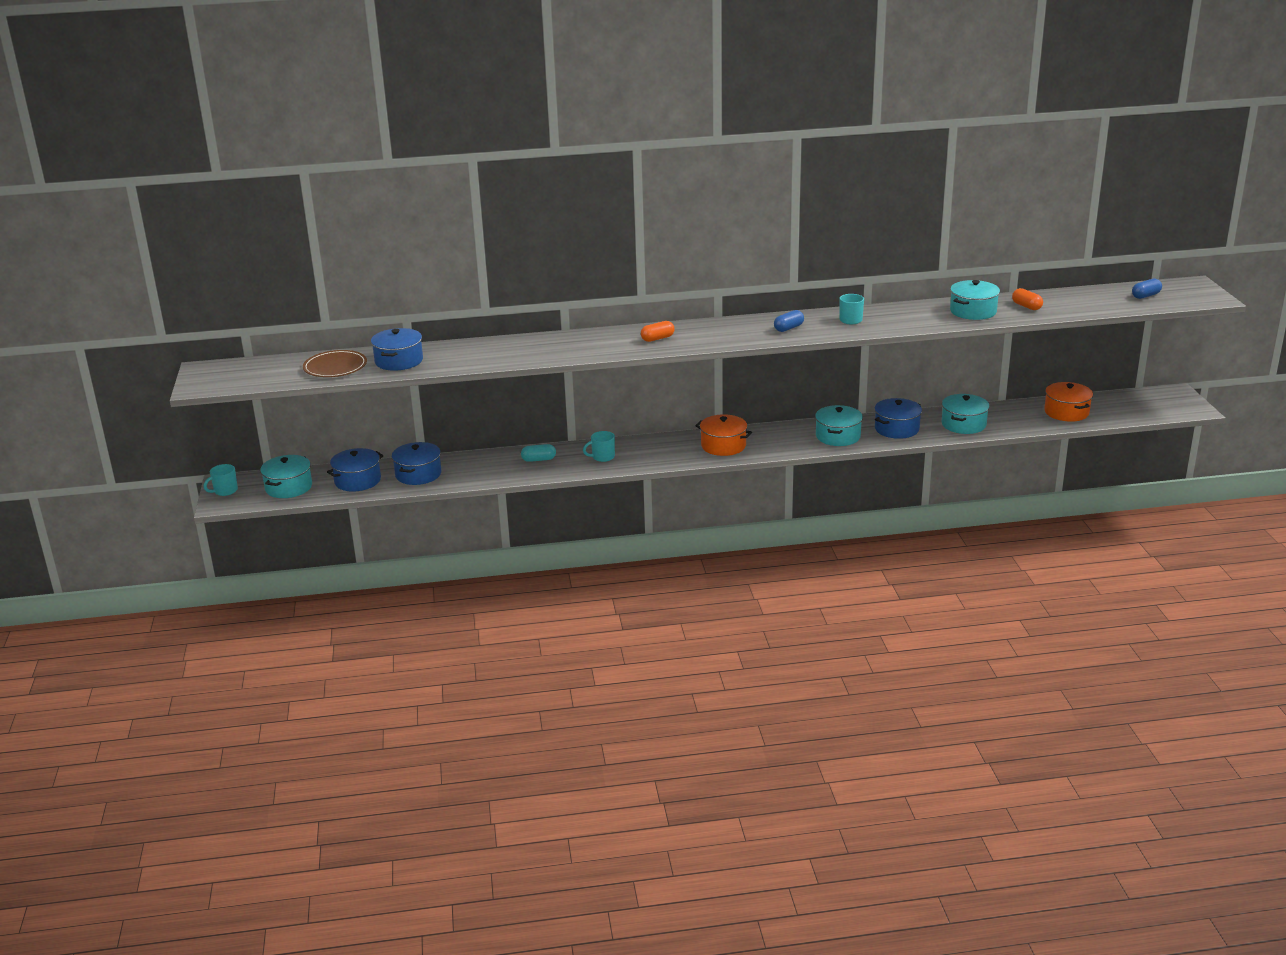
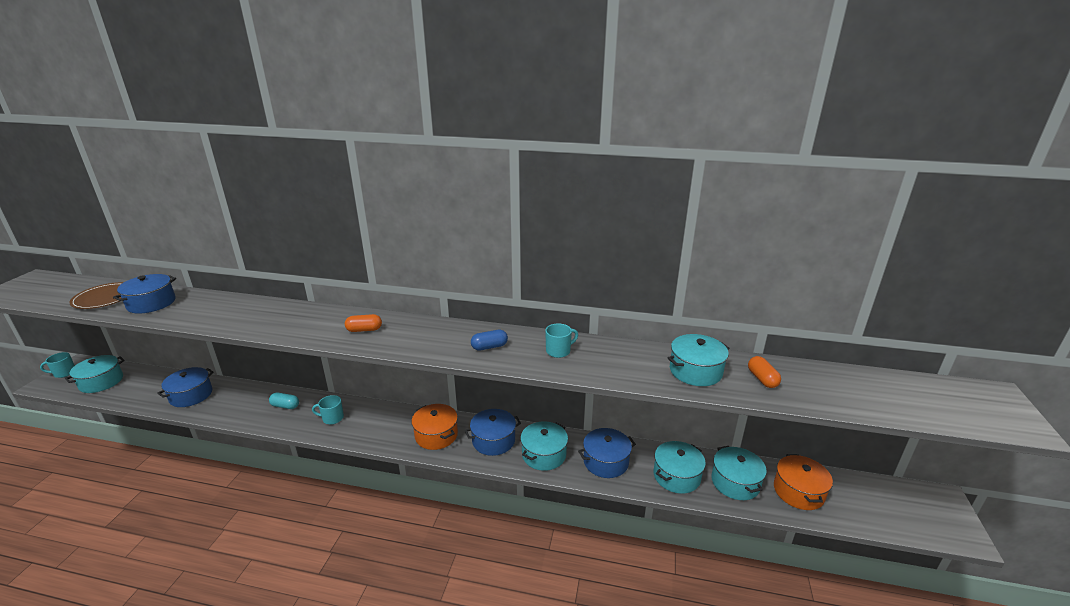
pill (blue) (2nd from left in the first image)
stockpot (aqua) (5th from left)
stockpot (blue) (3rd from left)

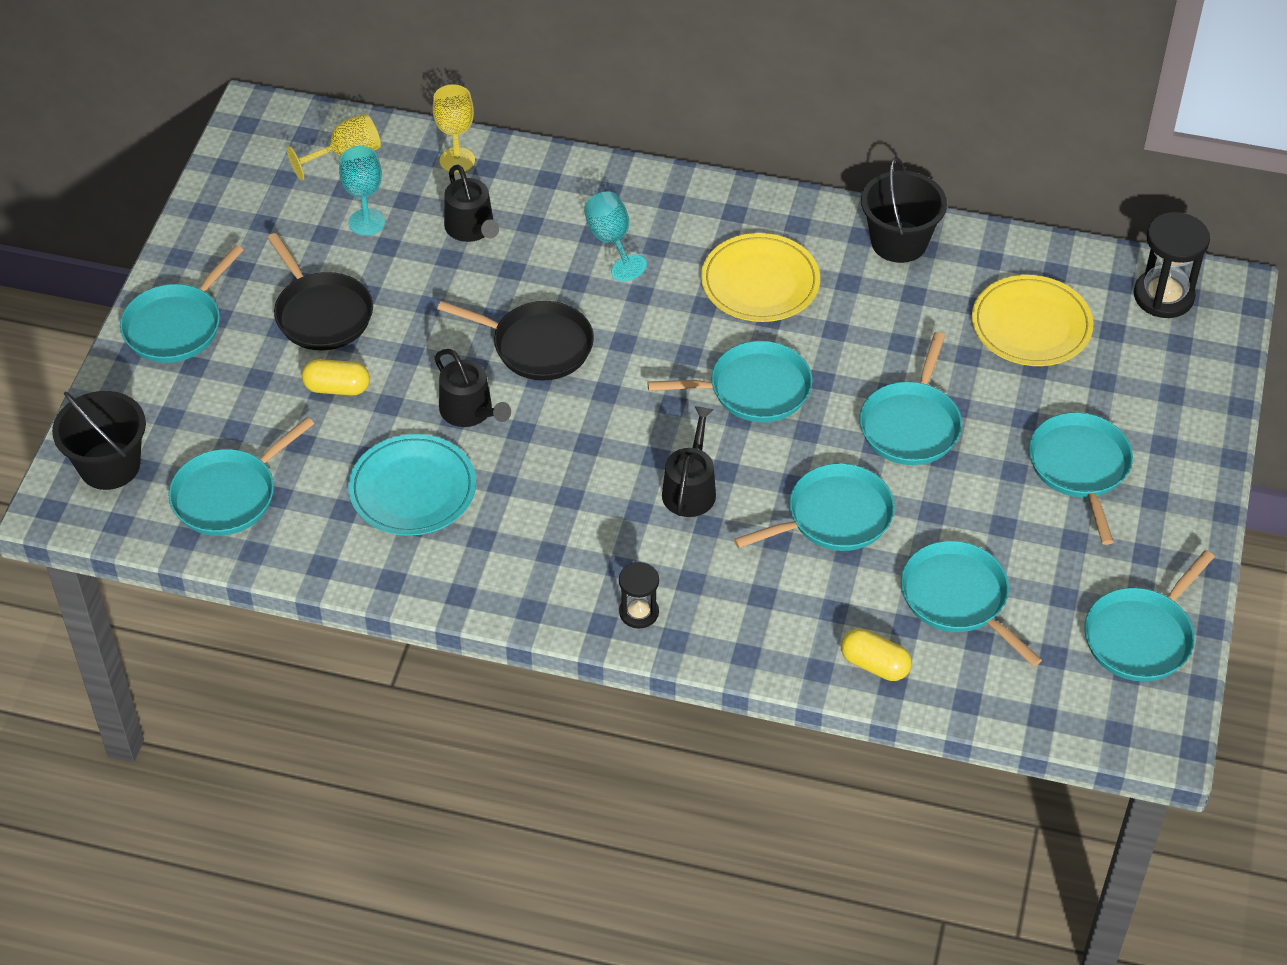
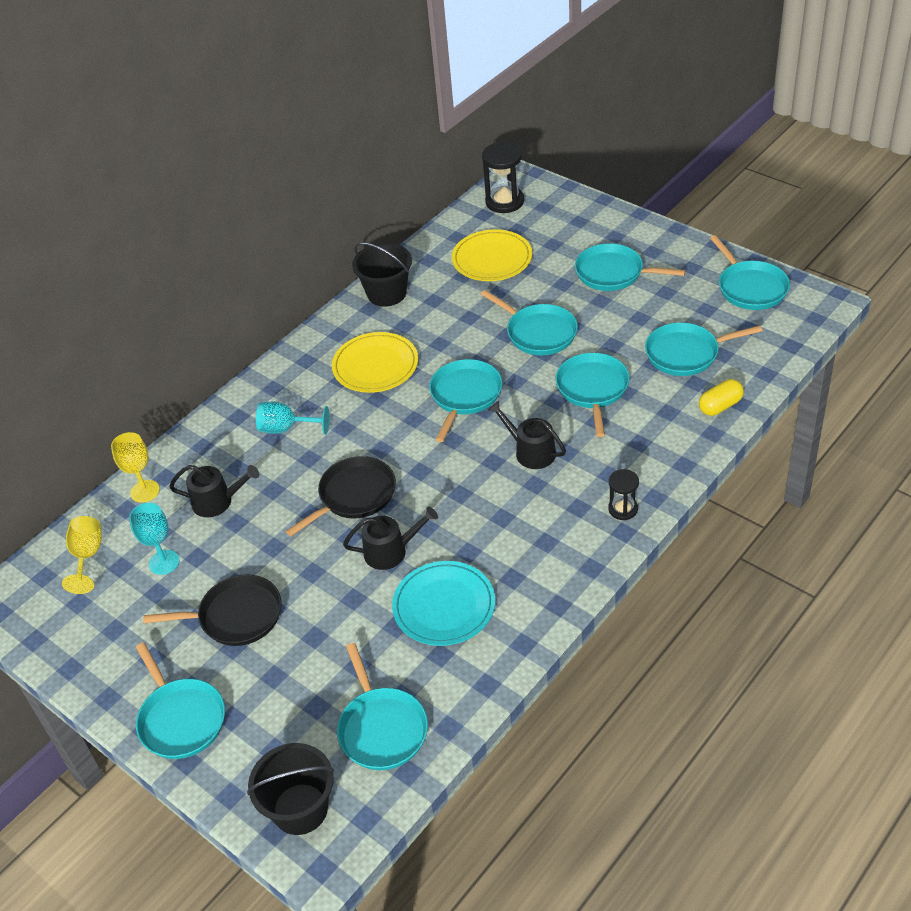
pill (yellow) (1st from left in the first image)

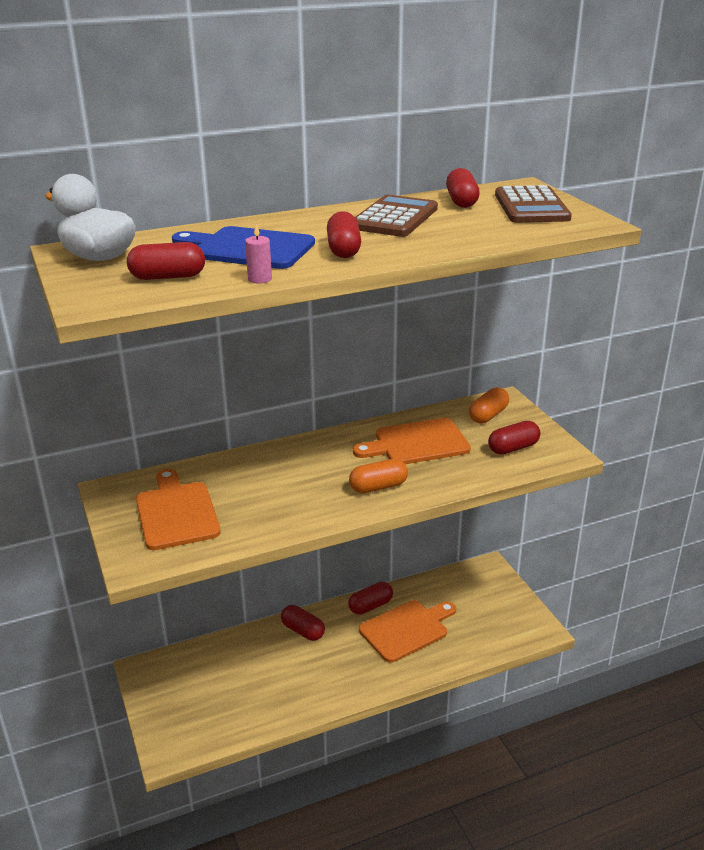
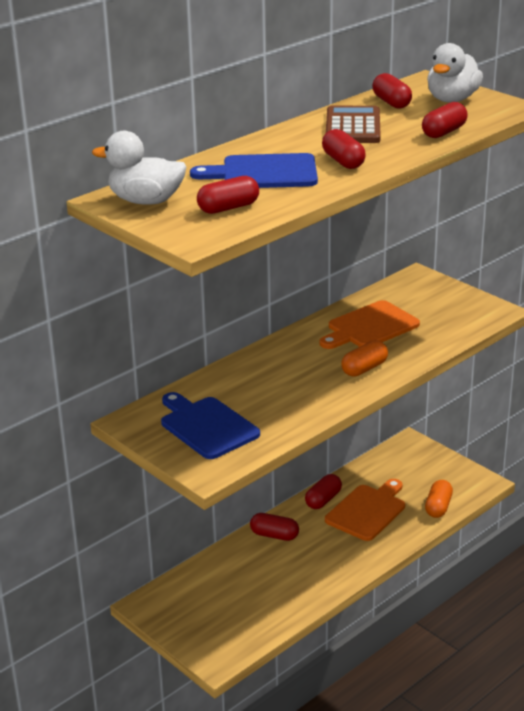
candle (pink)
pill (orange-coloured) (2nd from left)
pill (crimson) (6th from left)
rubber duck (pure white) (2nd from left)
bread board (blue) (1st from left)

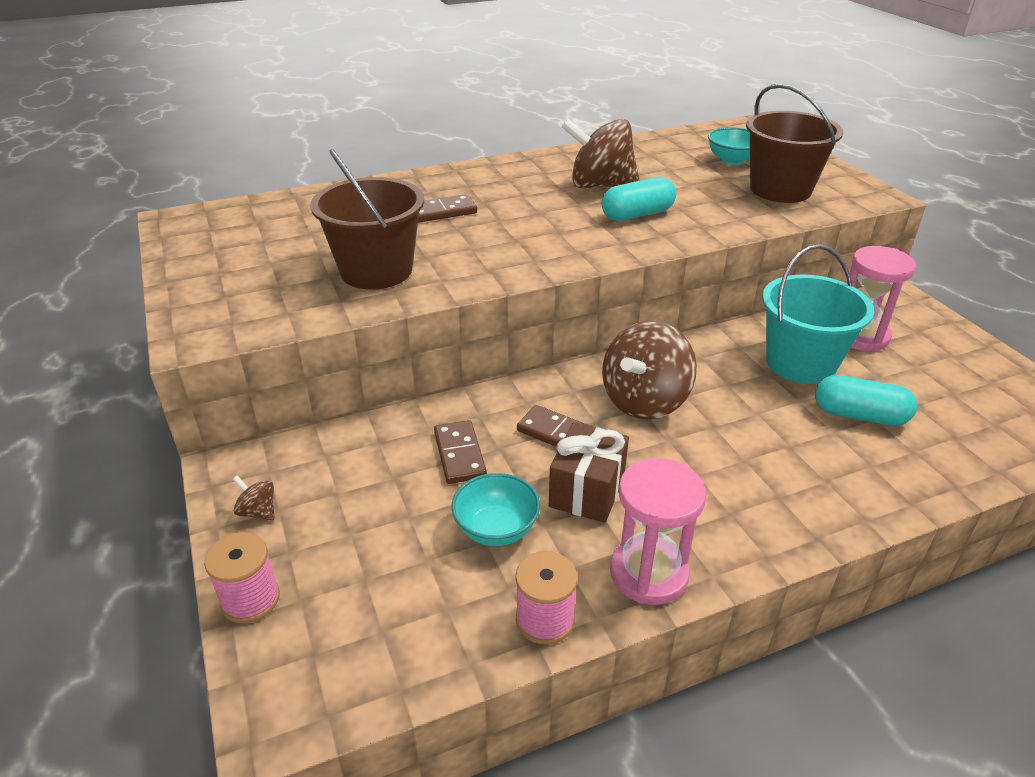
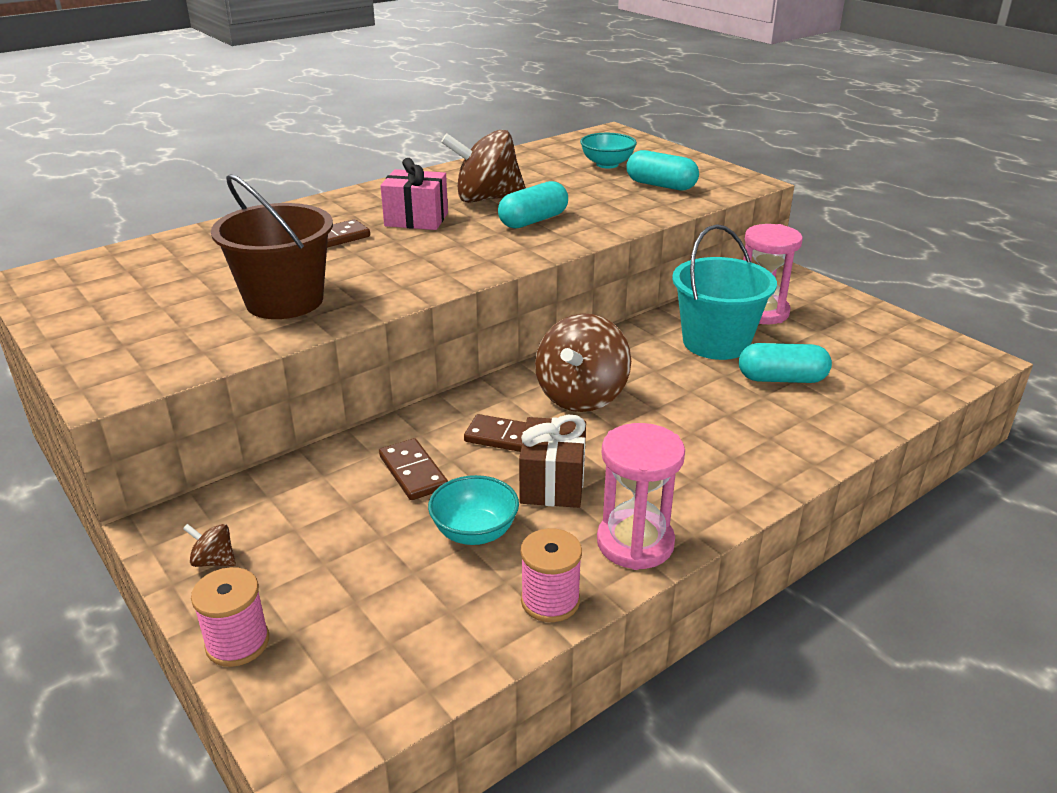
wrapped gift (pink)
pill (aqua) (2nd from left)

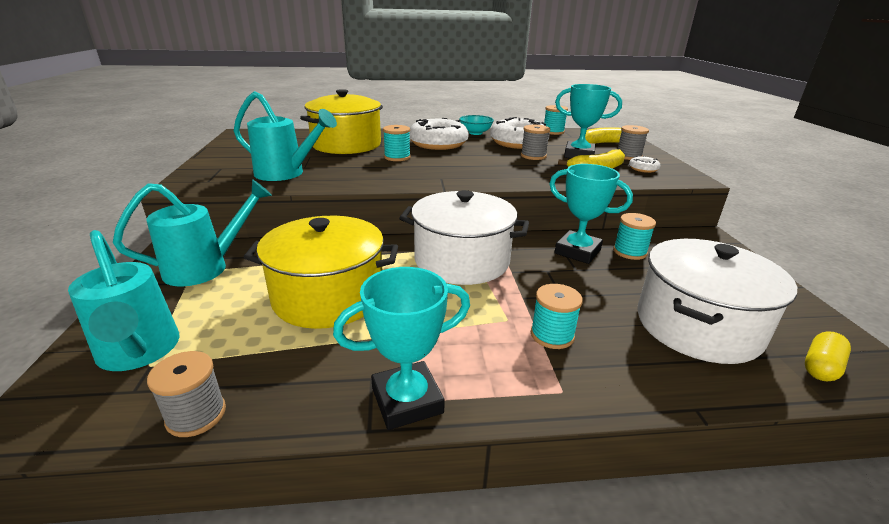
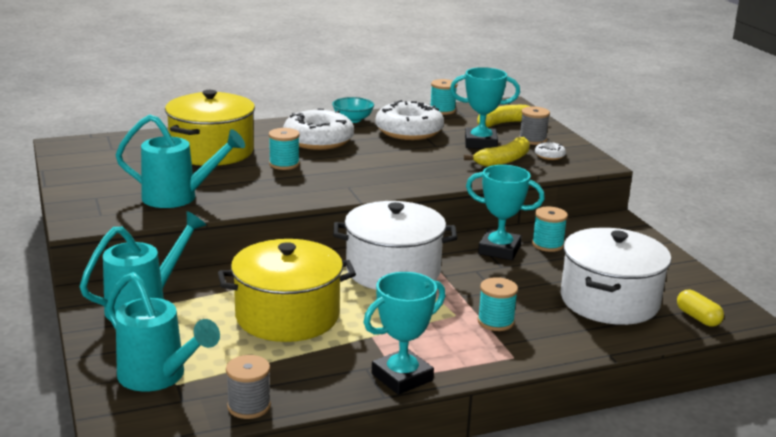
bobbin (gray) (2nd from left in the first image)
pill (yellow)

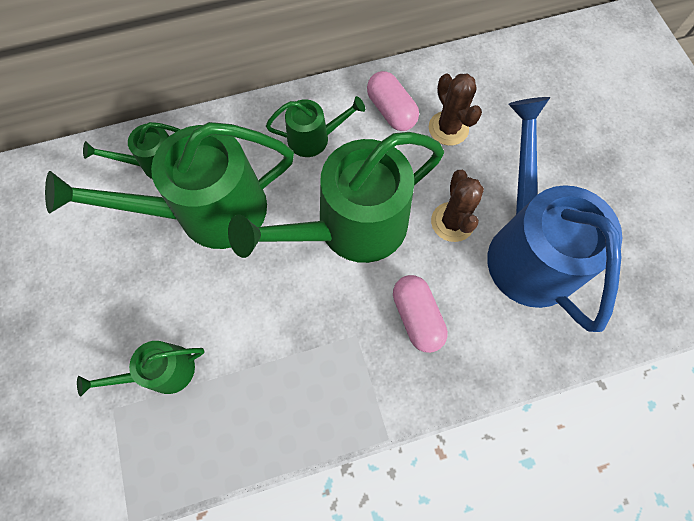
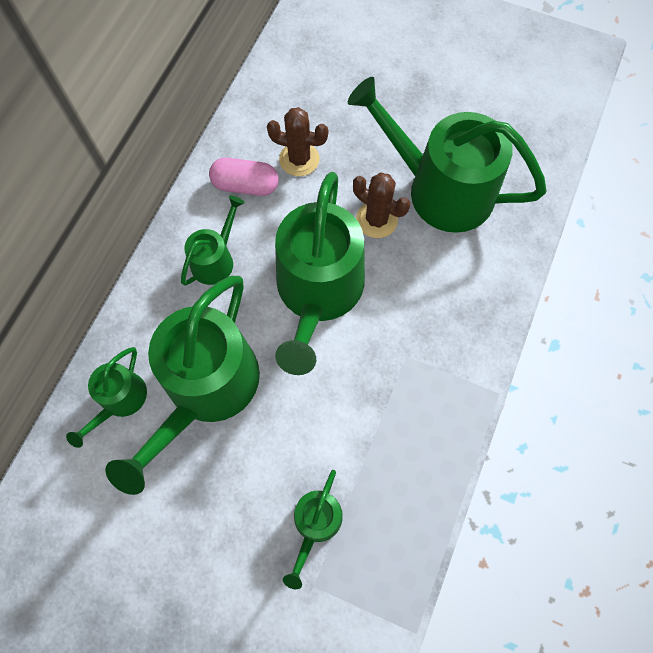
pill (pink) (2nd from left in the first image)
watering can (emerald) (6th from left)

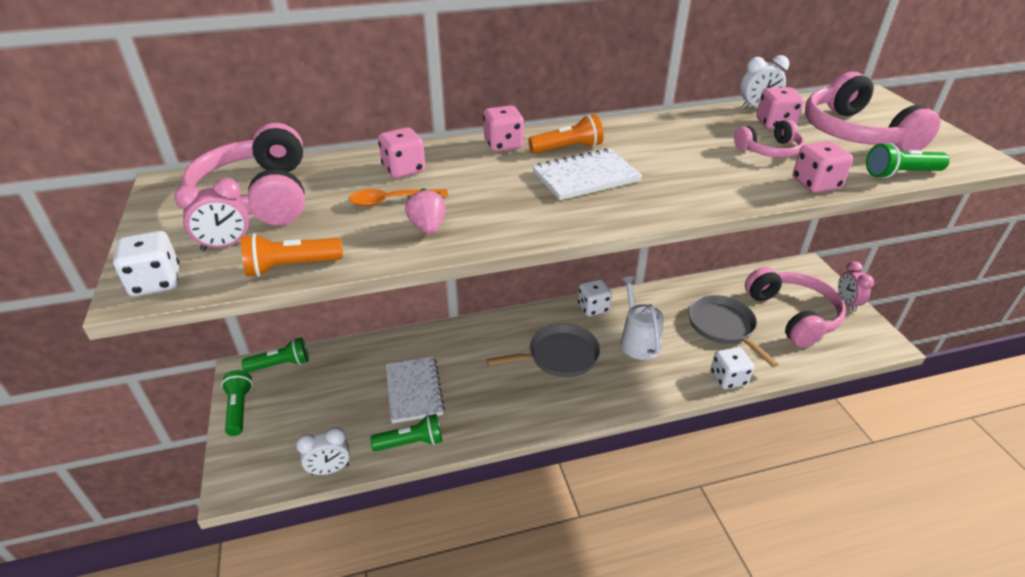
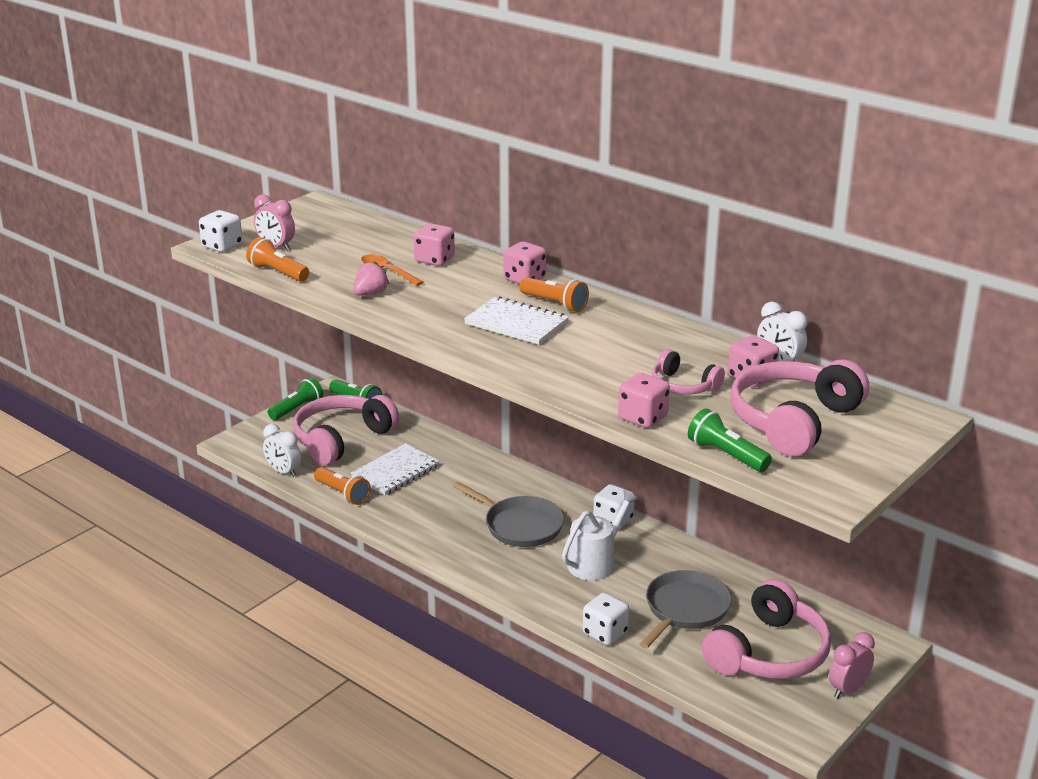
headset (pink) (1st from left)
pocket torch (orange-coloured) (2nd from left)

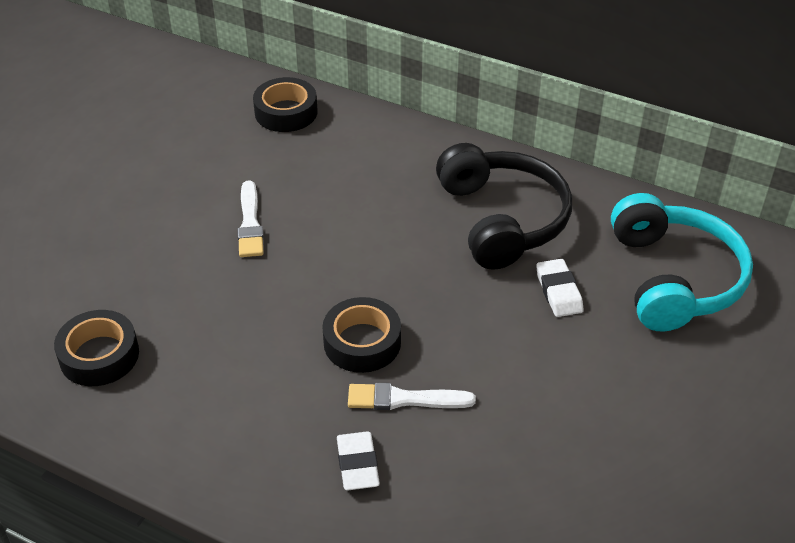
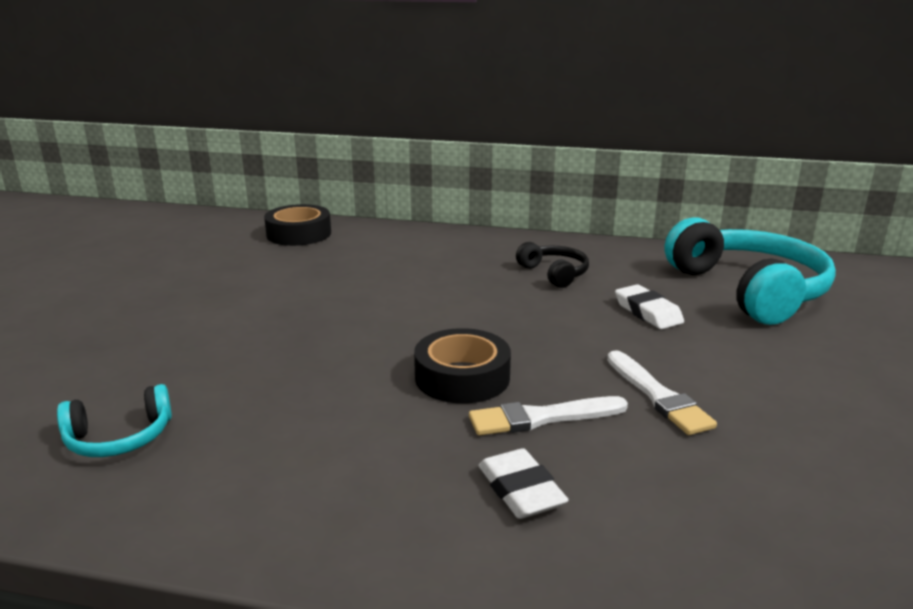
brush (pure white) (2nd from left)
headset (aqua) (1st from left)
headset (black)

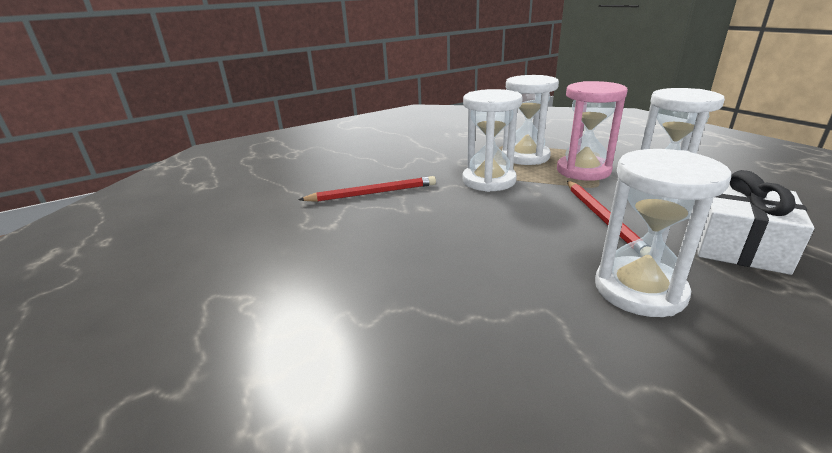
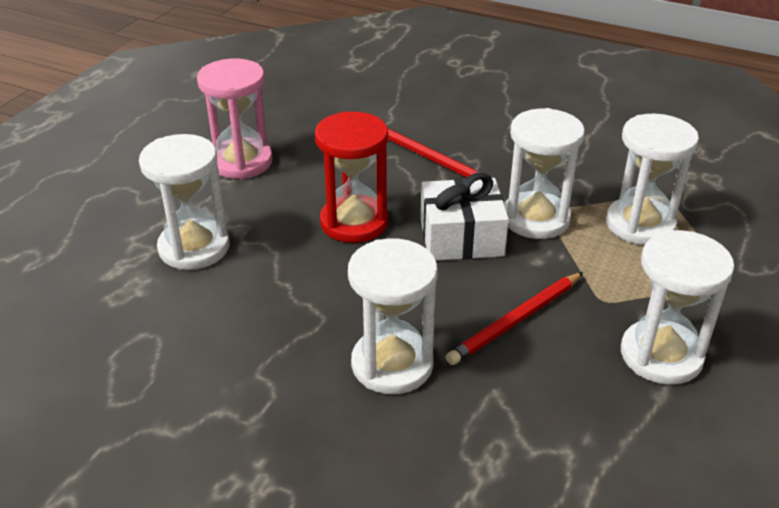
sandglass (pure white) (1st from left)
sandglass (crimson)
sandglass (pink)
wrapped gift (pure white)

